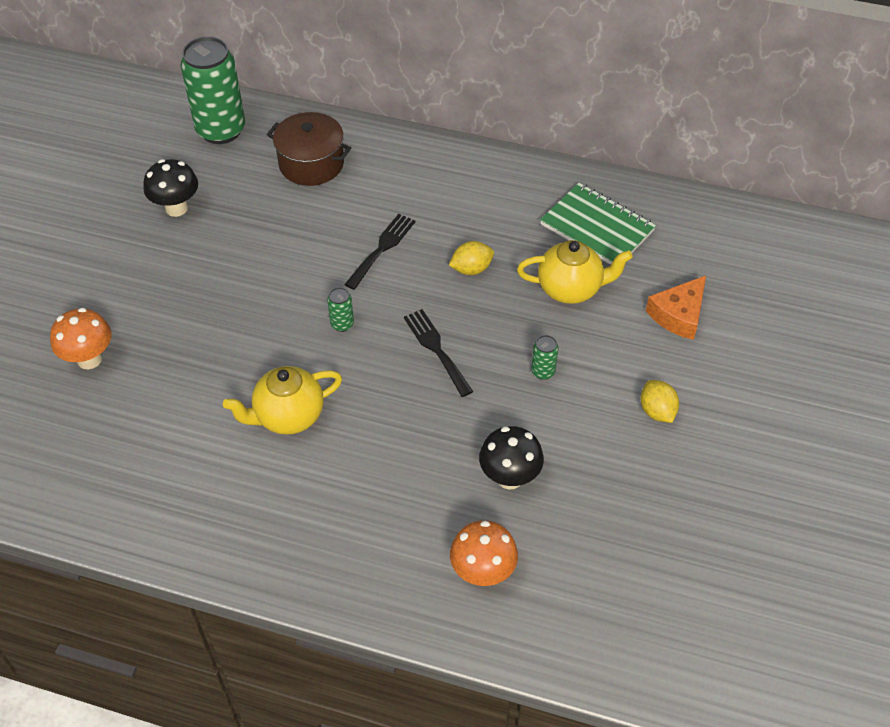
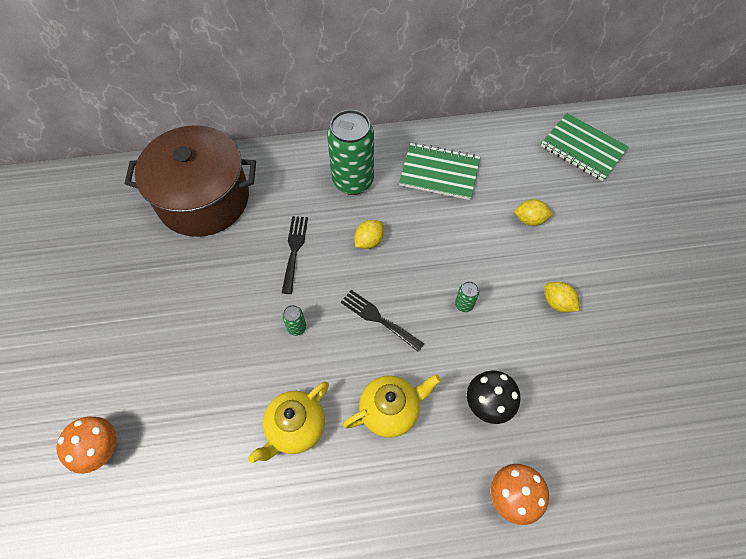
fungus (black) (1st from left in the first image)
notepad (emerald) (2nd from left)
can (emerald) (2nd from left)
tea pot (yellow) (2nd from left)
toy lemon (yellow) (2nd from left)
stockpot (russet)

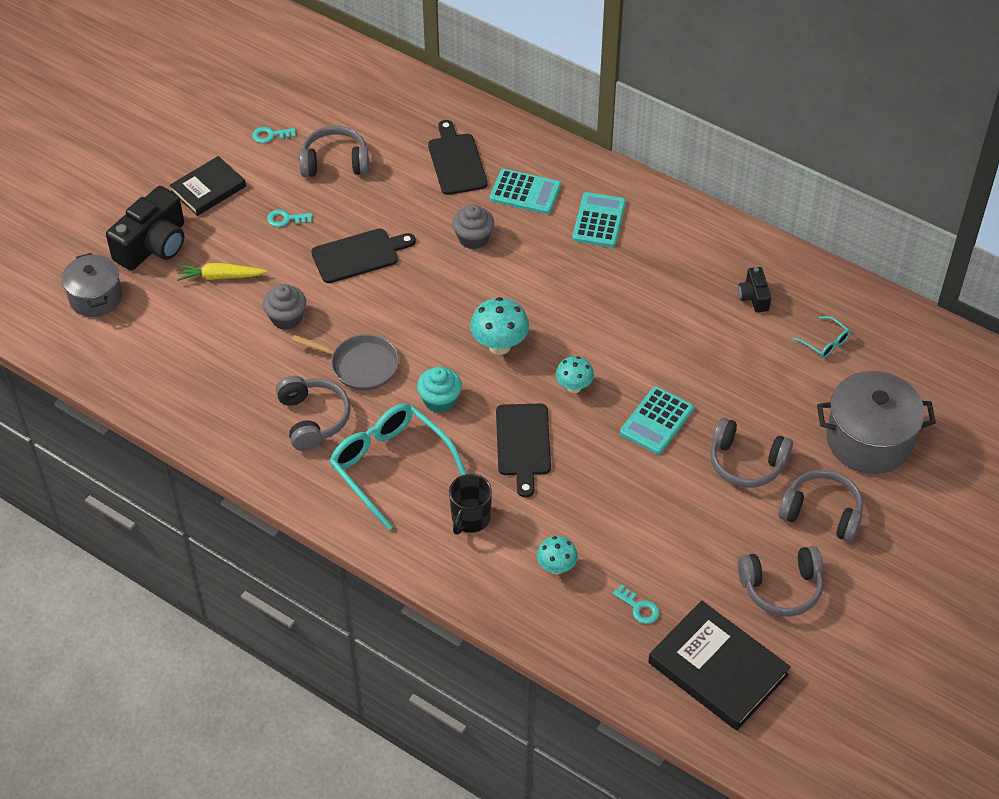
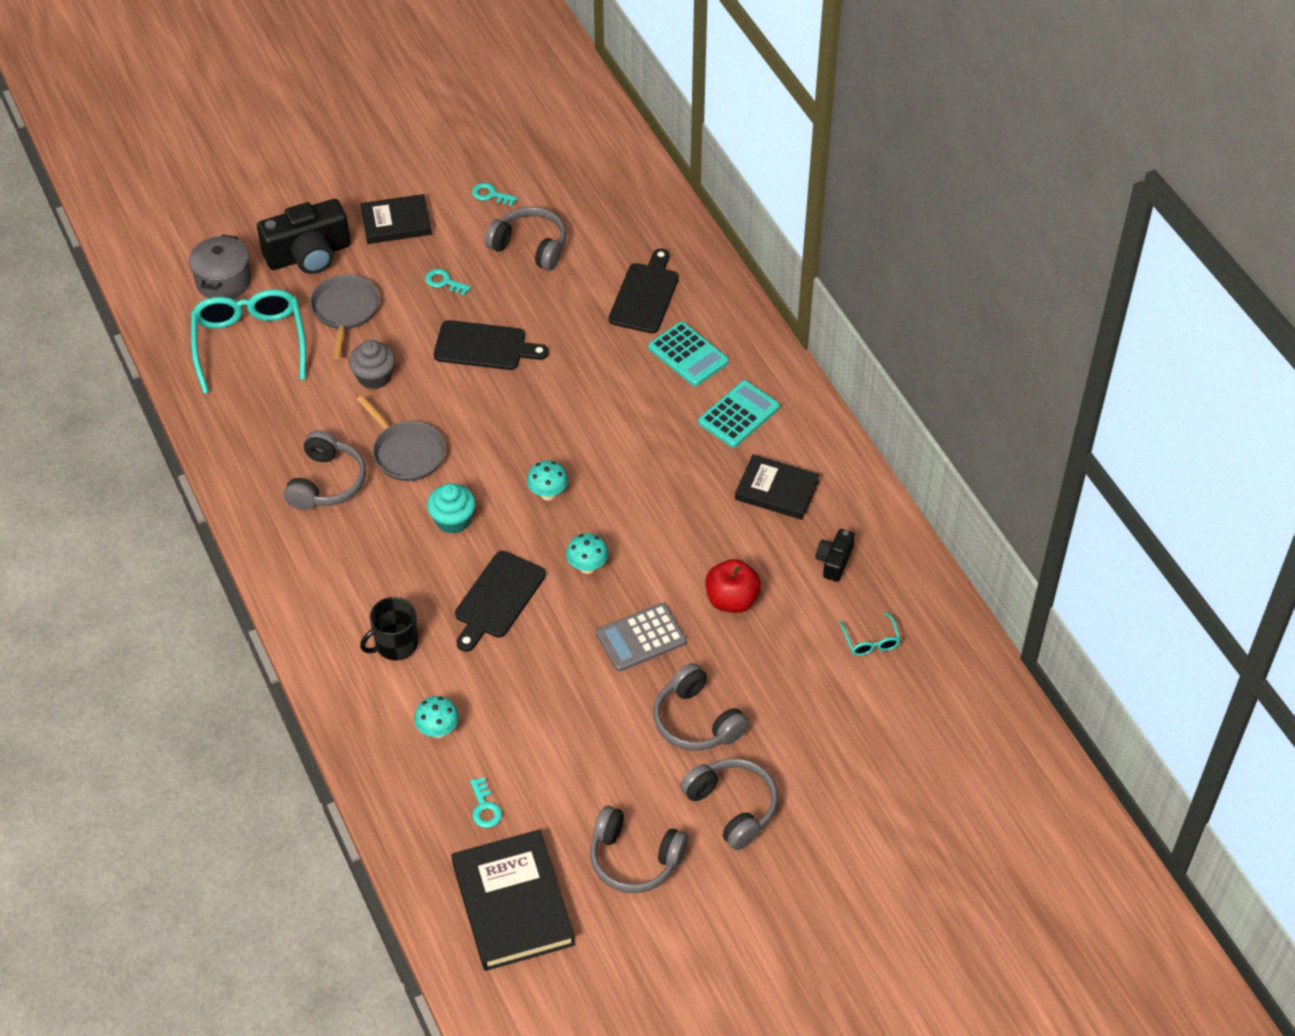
cupcake (gray) (2nd from left in the first image)
stockpot (gray) (2nd from left in the first image)
apple fruit (crimson)
hardback (black) (3rd from left)
spectacles (aqua) (1st from left)
frying pan (gray) (1st from left)
calculator (gray)
fungus (aqua) (2nd from left)

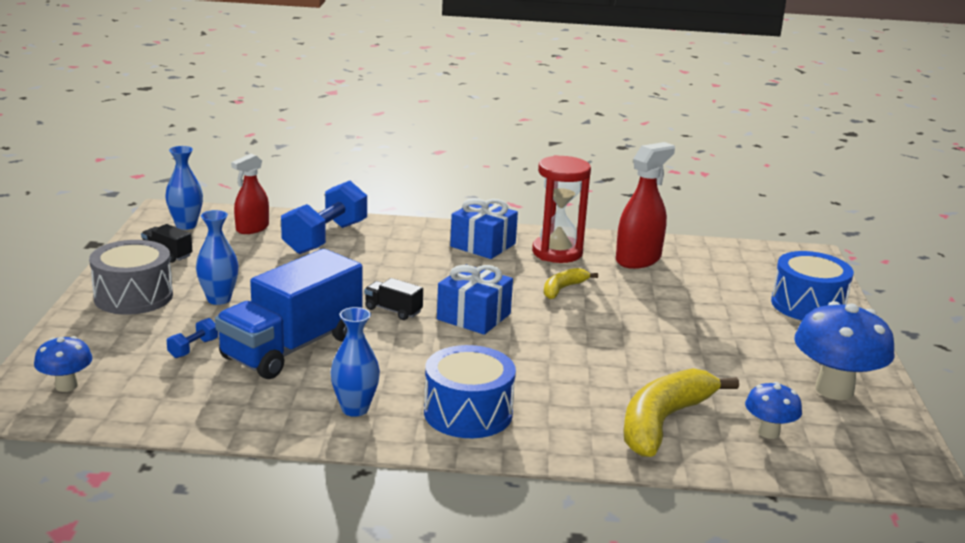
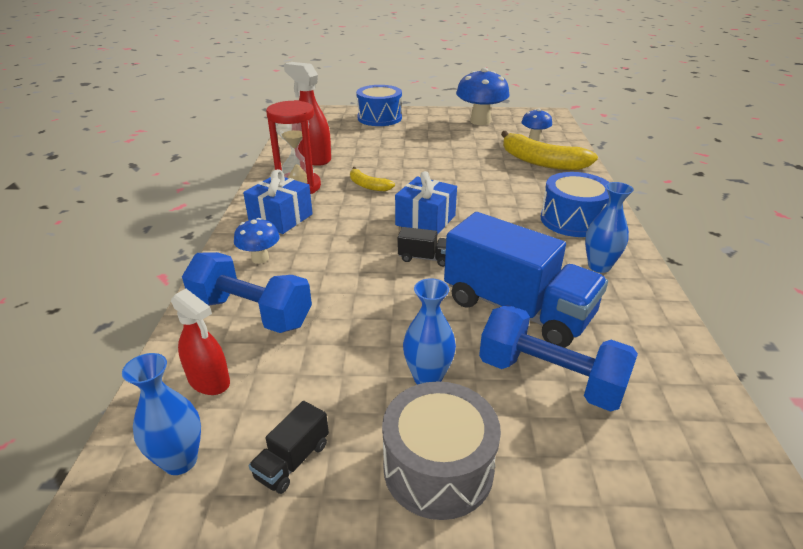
fungus (blue) (1st from left)
toy truck (black) (2nd from left)
free weight (blue) (2nd from left)

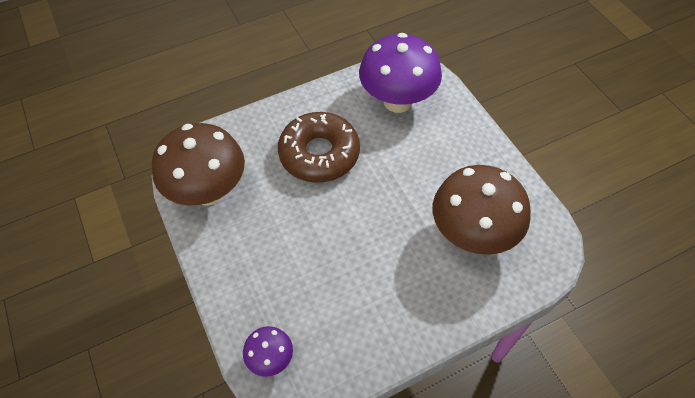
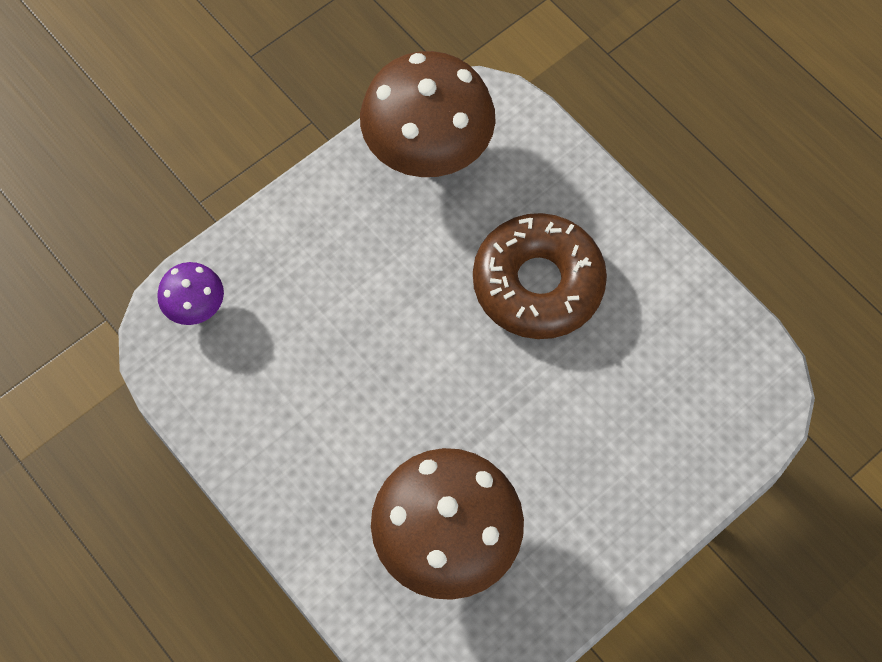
fungus (royal purple) (2nd from left in the first image)

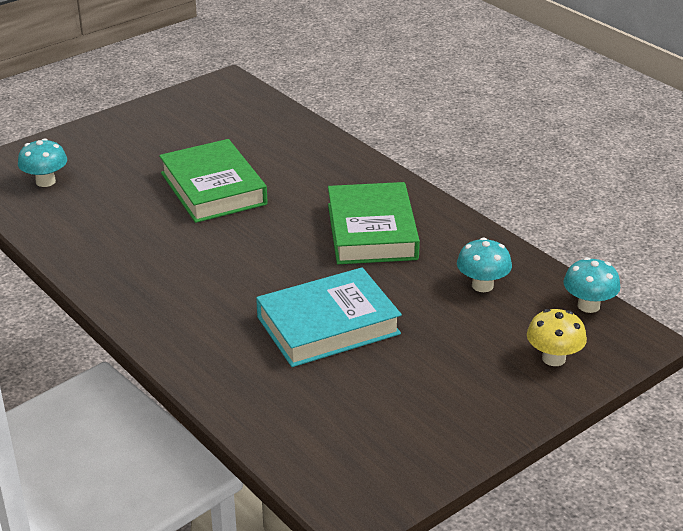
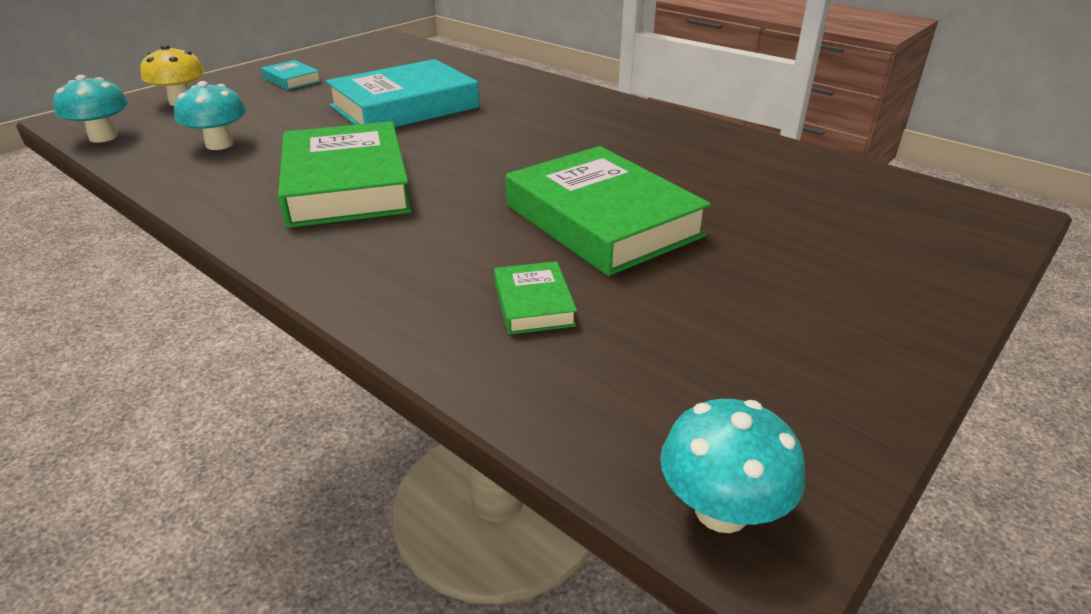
hardback (aqua) (1st from left)
hardback (emerald) (2nd from left)
fungus (aqua) (3rd from left)

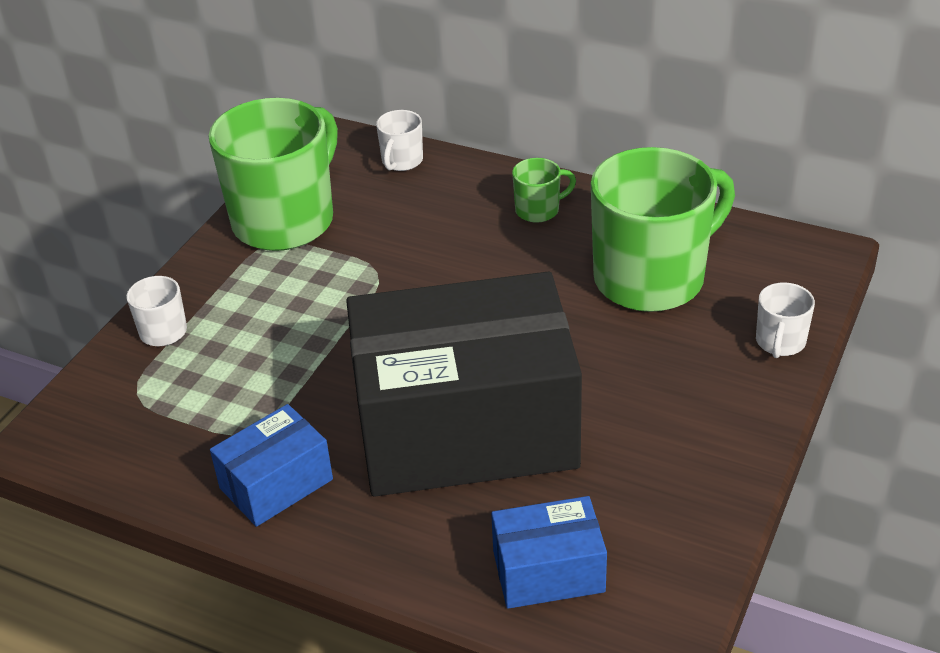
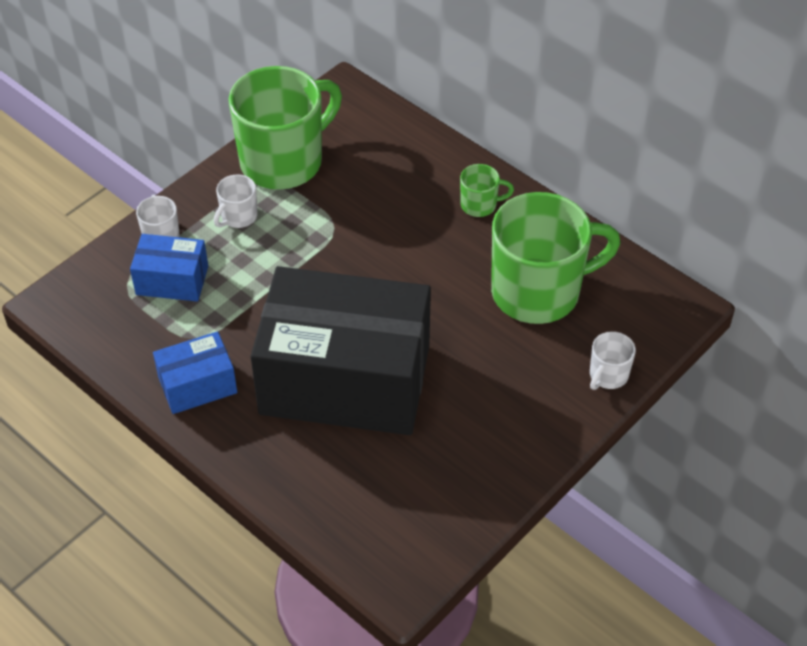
mug (pure white) (2nd from left)
parcel (blue) (1st from left)

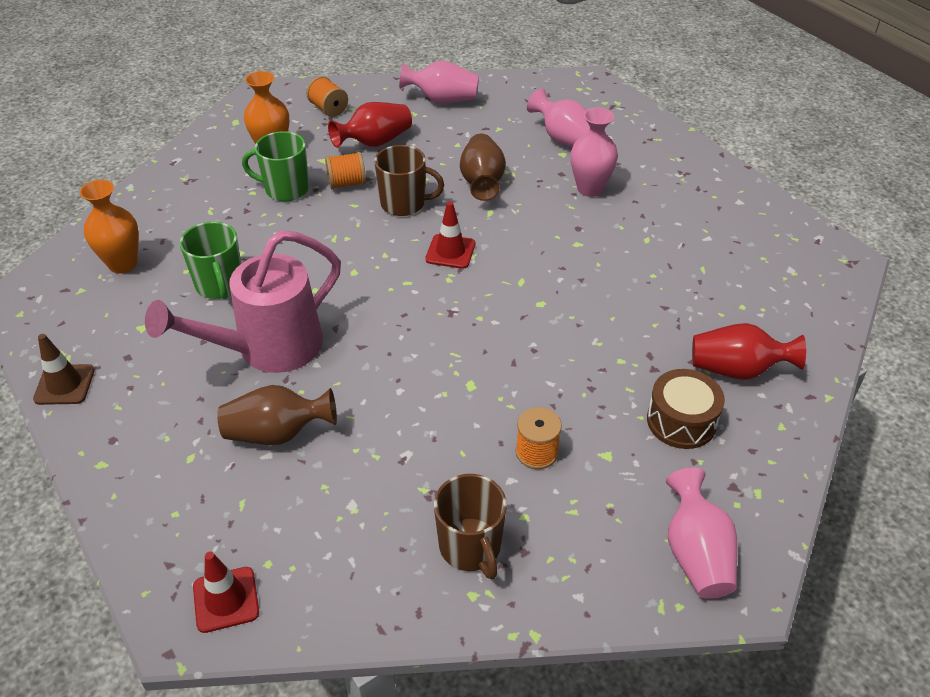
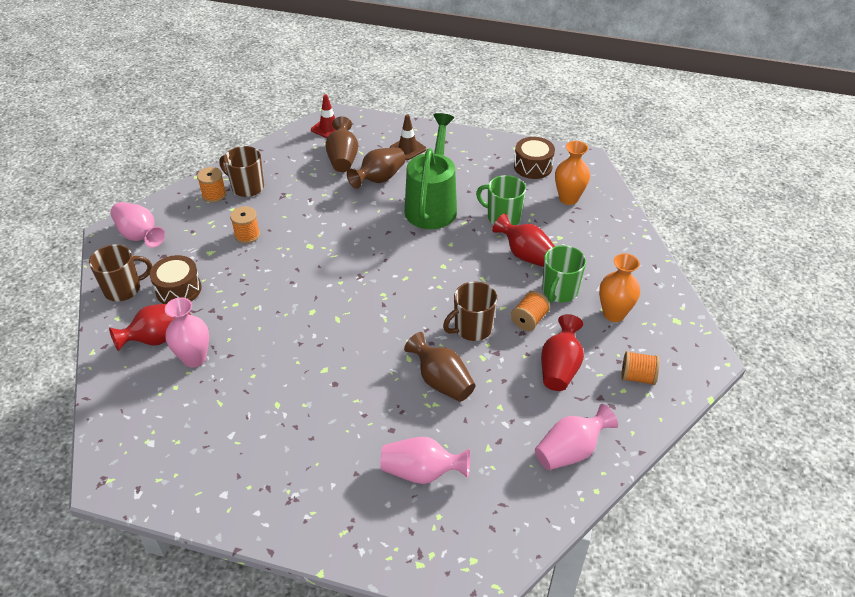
safety cone (crimson) (2nd from left in the first image)
mug (russet) (1st from left)
bobbin (orange-coloured) (1st from left)
flower vase (russet) (1st from left)
flower vase (crimson) (2nd from left)
drum (russet) (2nd from left)
safety cone (russet)
flower vase (pink) (2nd from left)
watering can (emerald)
mug (emerald) (2nd from left)

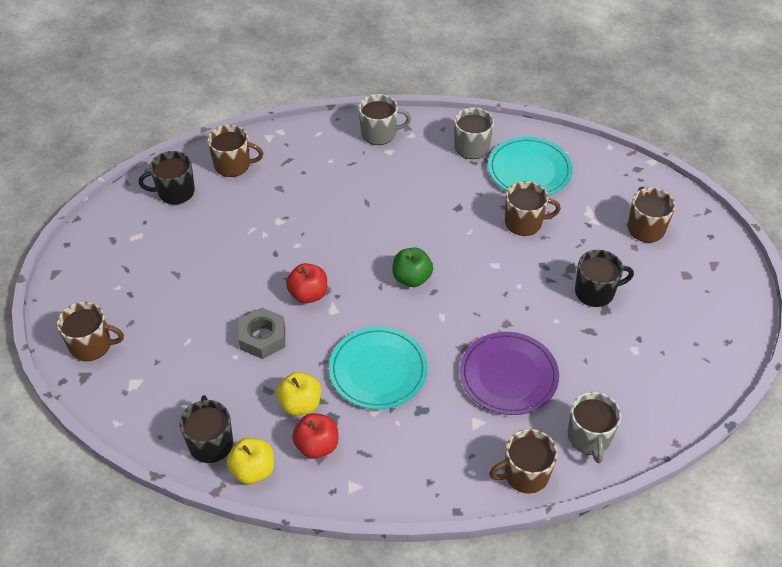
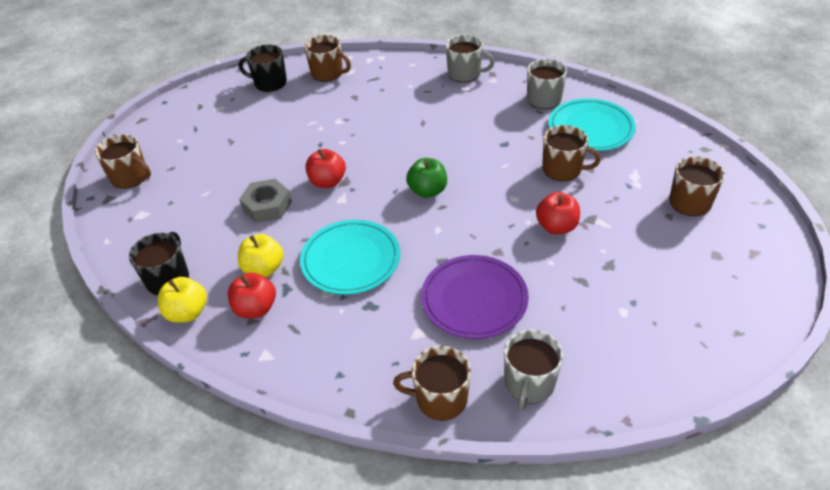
mug (black) (3rd from left in the first image)
apple fruit (crimson) (3rd from left)

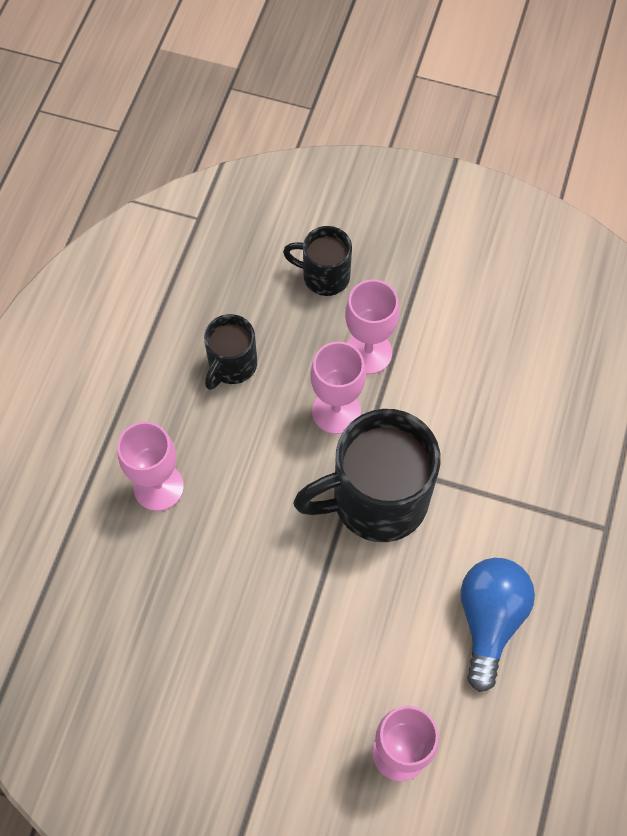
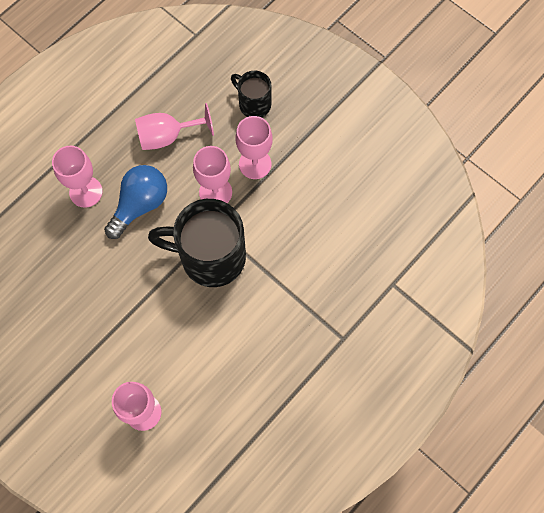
bulb (blue)
goblet (pink) (3rd from left)

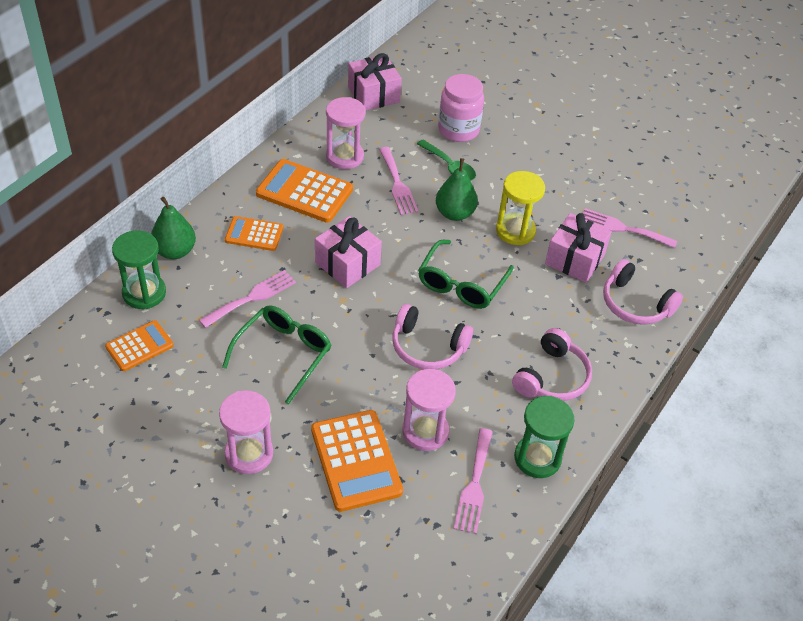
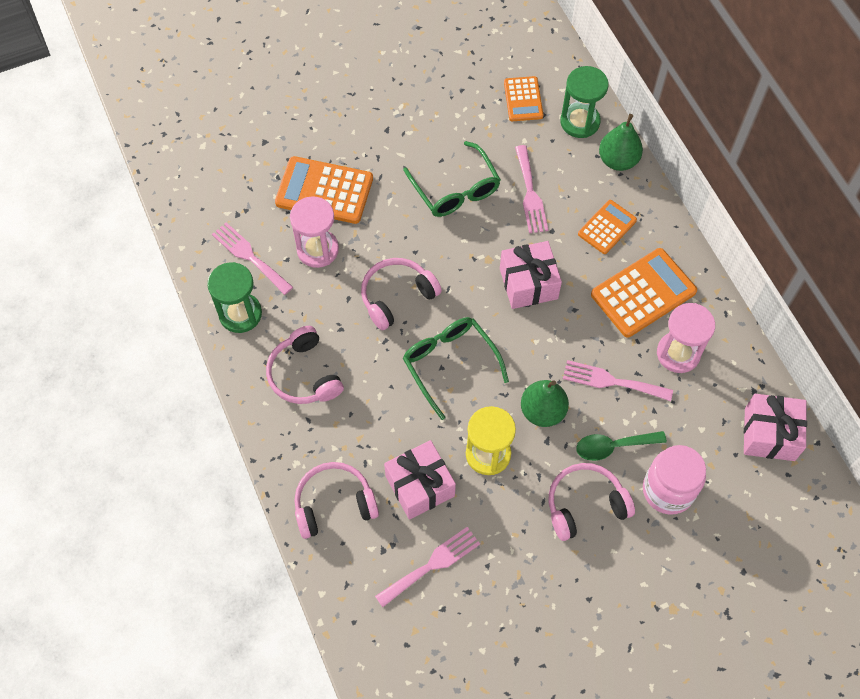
sandglass (pink) (1st from left in the first image)
headset (pink) (4th from left)

